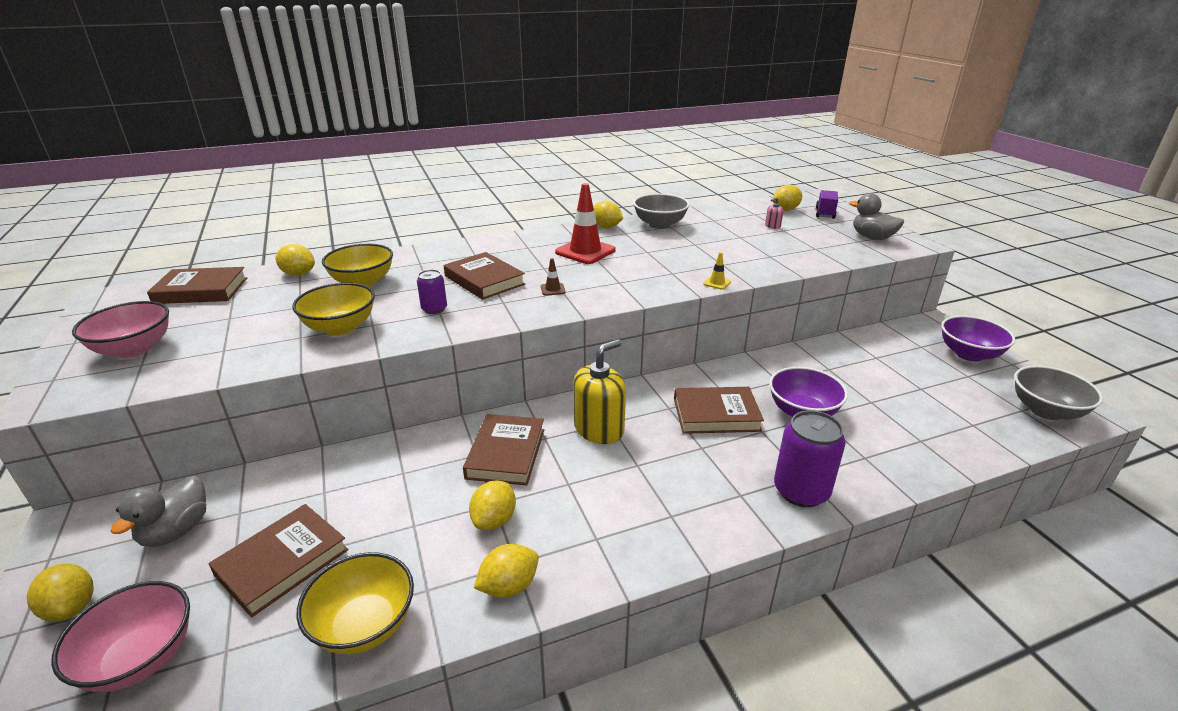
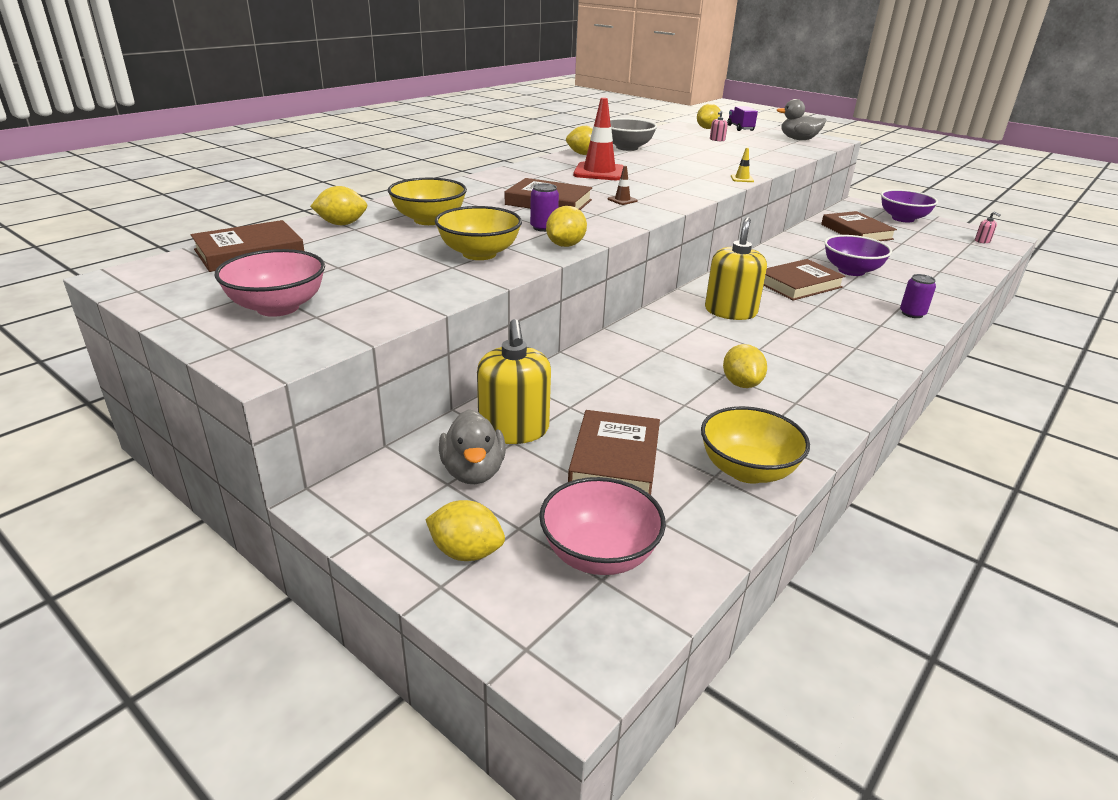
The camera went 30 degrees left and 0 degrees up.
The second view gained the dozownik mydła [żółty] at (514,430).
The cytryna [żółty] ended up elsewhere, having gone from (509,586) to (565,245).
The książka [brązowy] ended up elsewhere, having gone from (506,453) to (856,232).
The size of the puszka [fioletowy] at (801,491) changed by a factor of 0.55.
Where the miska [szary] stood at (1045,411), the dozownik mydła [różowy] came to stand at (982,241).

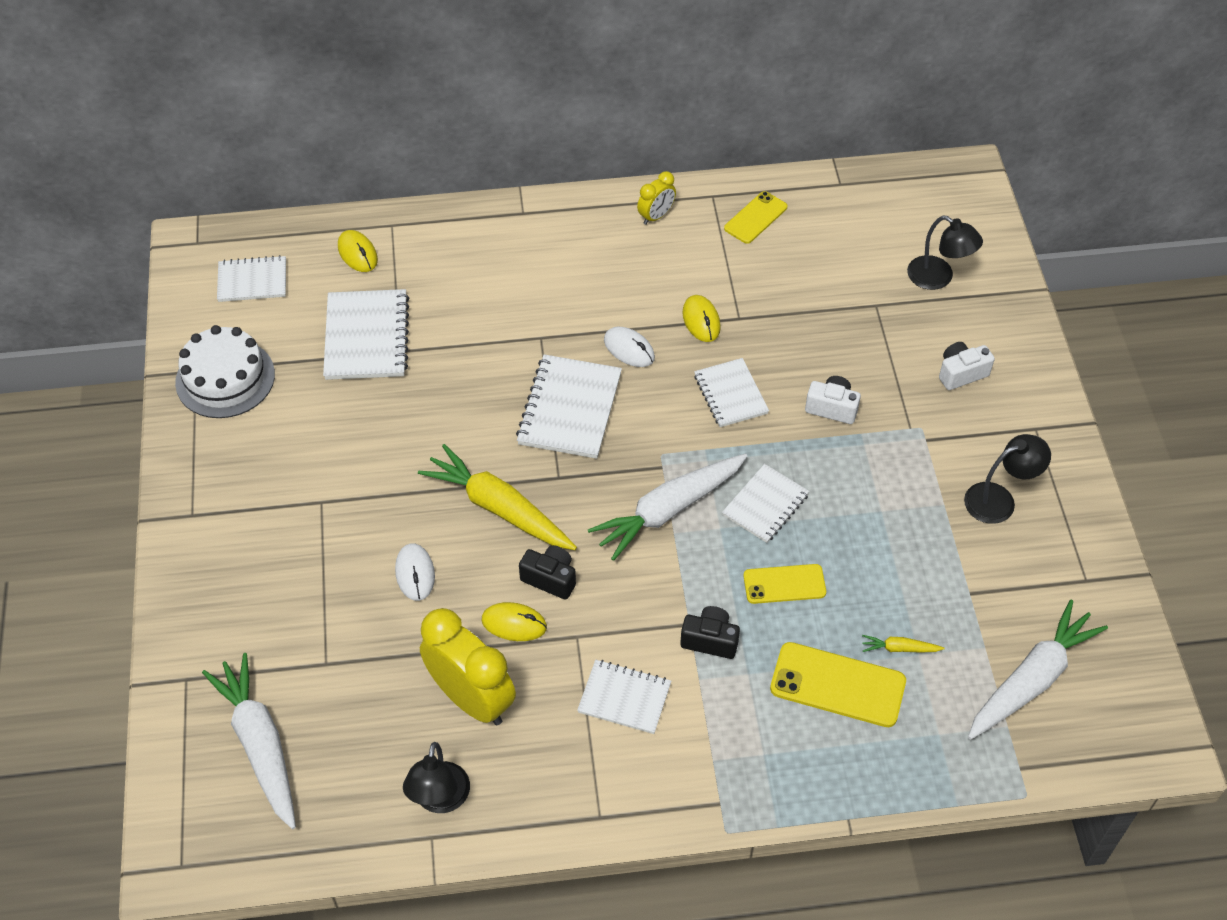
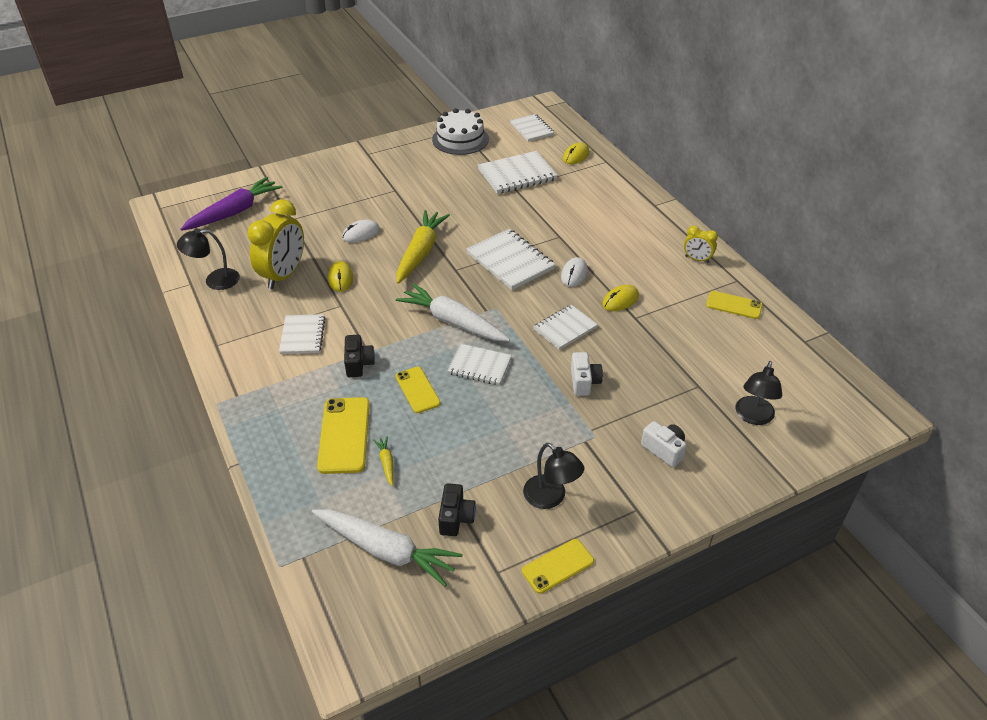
The camera went 70 degrees right and 10 degrees down.
What was the marchewka [biały] at (259,744) turned into the marchewka [fioletowy] at (235,212).
The aparat fotograficzny [czarny] ended up elsewhere, having gone from (550,578) to (456,518).
The zeszyt [biały] at (569,409) ended up facing another way, 60 degrees clockwise from before.
The second view gained the telefon [żółty] at (558,566).

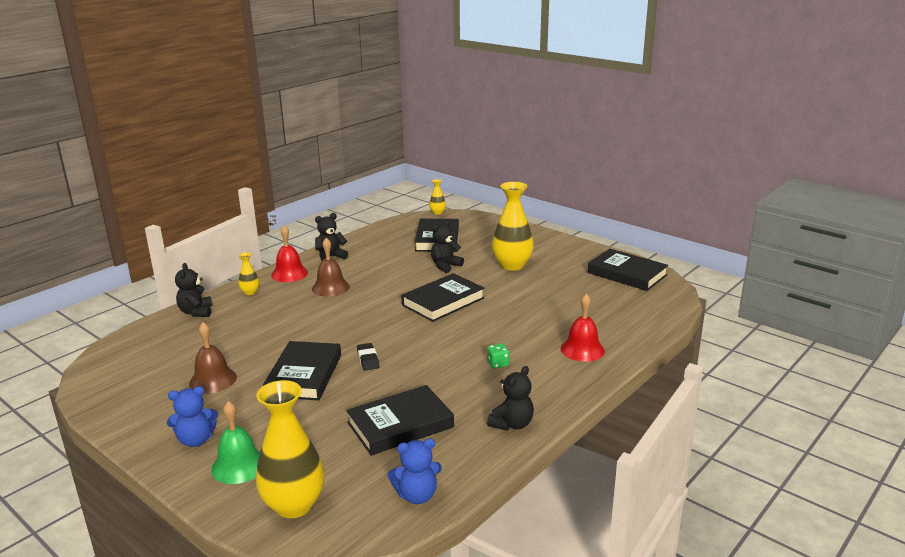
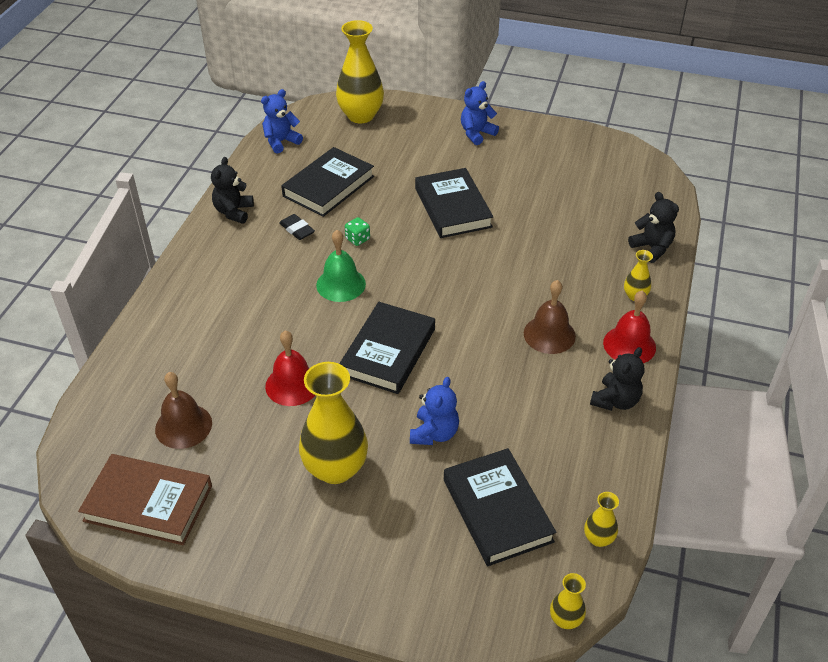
The camera went 155 degrees right and 20 degrees up.
What was the książka [czarny] at (627,274) turned into the książka [brązowy] at (148,503).
The dzwonek [brązowy] ended up elsewhere, having gone from (213,380) to (183,426).
The dzwonek [czerwony] ended up elsewhere, having gone from (582,349) to (292,385).
The gumka do mazania [czarny] ended up elsewhere, having gone from (368,359) to (297,230).
The dzwonek [zielony] ended up elsewhere, having gone from (239,465) to (341,284).
The kostka do gry [zielony] ended up elsewhere, having gone from (497,364) to (357,239).
What was the miś [czarny] at (445,266) turned into the miś [niebieski] at (434,433).
The second view gained the wazon [żółty] at (598,538).

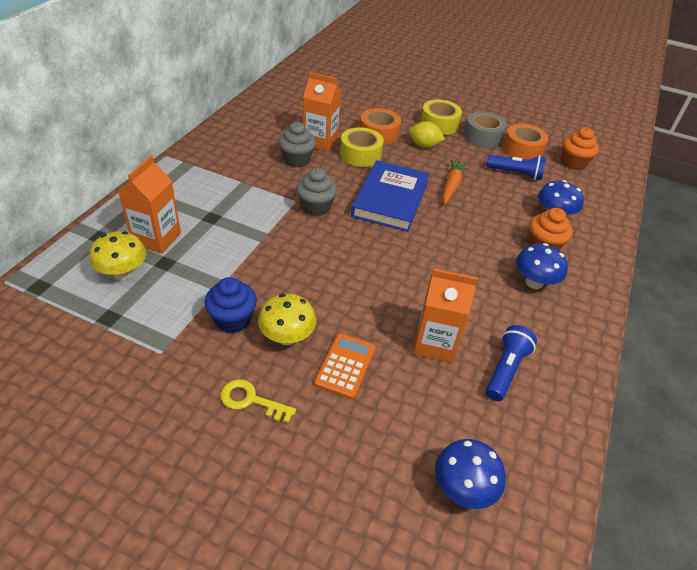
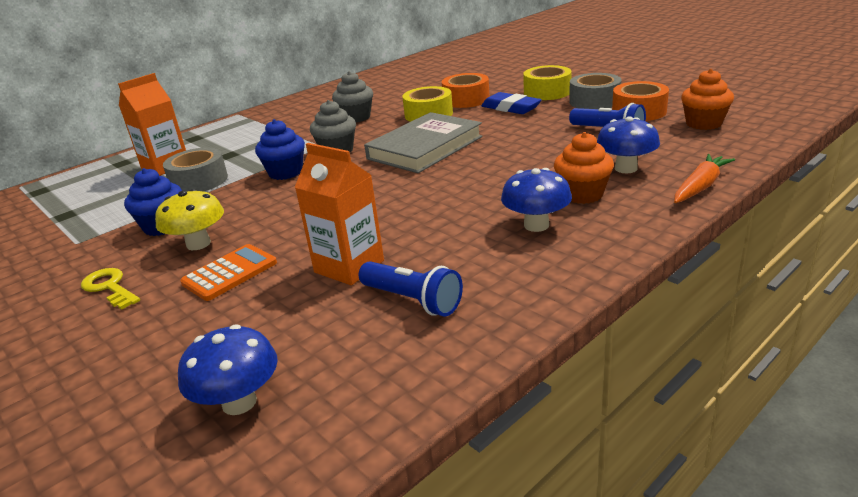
The camera went 30 degrees right and 15 degrees down.
The second view gained the taśma klejąca [szary] at (199,181).
The second view gained the muffinka [niebieski] at (285,172).
The latarka [niebieski] at (505,370) ended up facing another way, 75 degrees clockwise from before.
What was the książka [niebieski] at (390,199) turned into the książka [szary] at (425,148).
Where the cytryna [żółty] stood at (424,145), the gumka do mazania [niebieski] came to stand at (511,108).
The marchewka [pomarańczowy] ended up elsewhere, having gone from (451,186) to (700,186).
The second view lost the grzyb [żółty] at (123,273).
The second view lost the karton mleka [pomarańczowy] at (320,141).

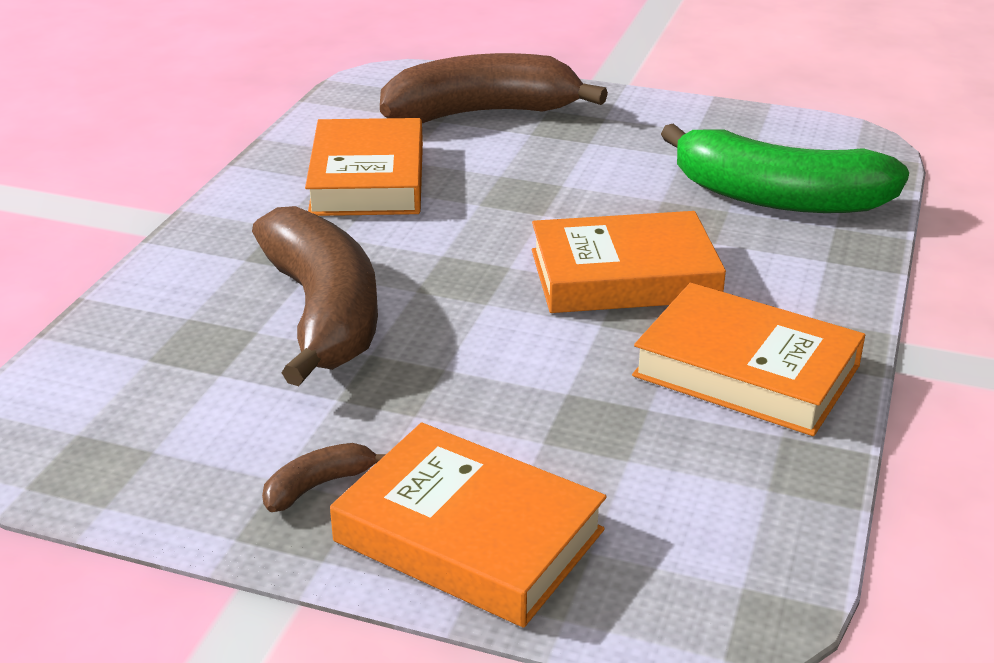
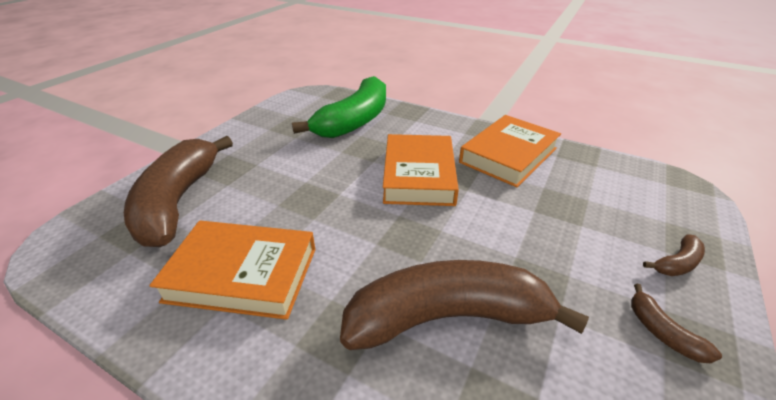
The camera went 80 degrees left and 5 degrees up.
Where the książka [pomarańczowy] stood at (469,535), the banan [brązowy] came to stand at (677,263).

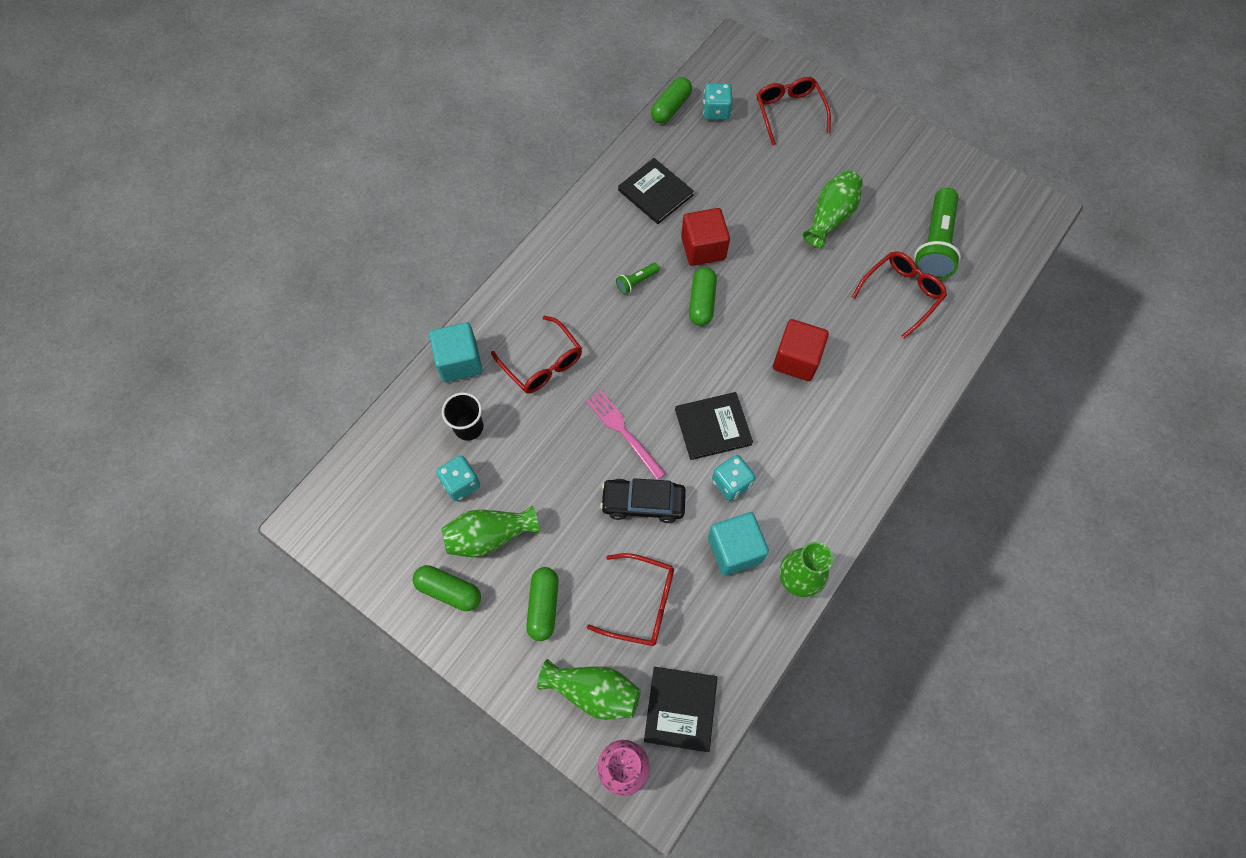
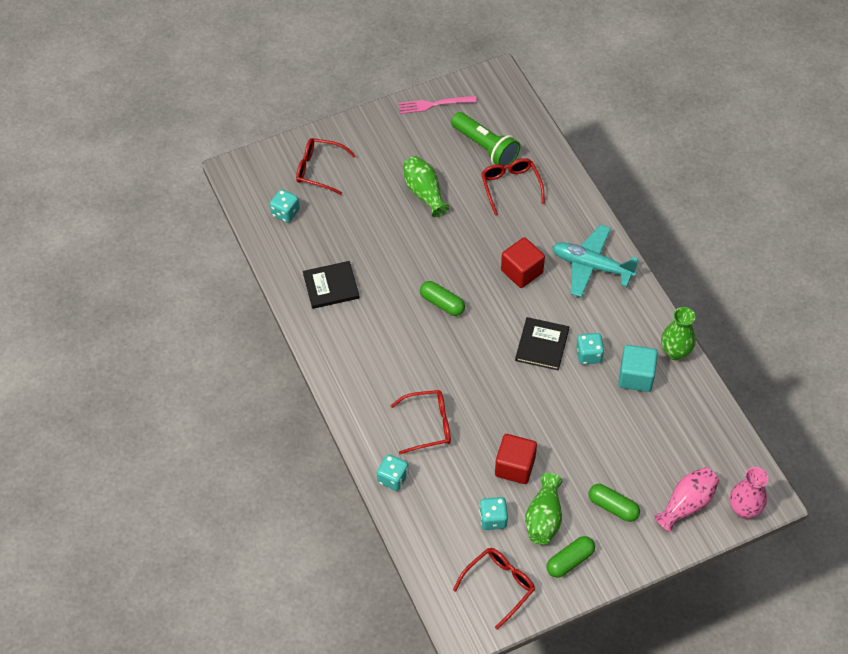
The camera went 60 degrees left and 10 degrees down.
Where the sześcian [turkusowy] stood at (459,362), the kostka do gry [turkusowy] came to stand at (393,478).
The widelec [różowy] ended up elsewhere, having gone from (623,431) to (433,104).
The okulary [czerwony] ended up elsewhere, having gone from (641,603) to (499,585).
The sześcian [czerwony] ended up elsewhere, having gone from (703,248) to (515,467).
The second view gained the samolot [turkusowy] at (592,266).
What was the wazon [zielony] at (593,691) turned into the wazon [różowy] at (686,504).
The second view lost the szklanka [czarny] at (469,427).
The second view lost the samochód [czarny] at (643,503).
The second view lost the latarka [zielony] at (636,282).
The second view lost the książka [czarny] at (680,709).
The second view lost the kapsułka [zielony] at (671,108).

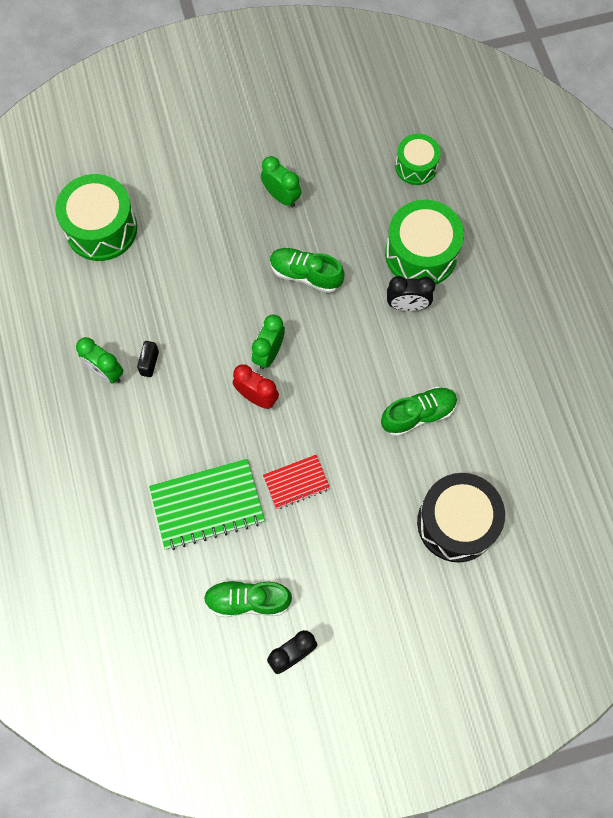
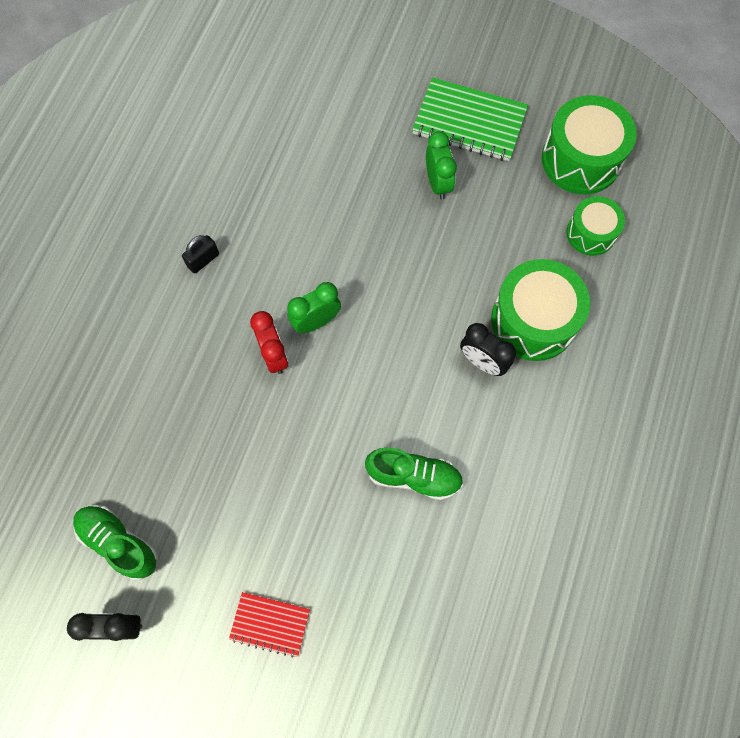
The camera went 35 degrees right and 0 degrees up.
The zeszyt [czerwony] ended up elsewhere, having gone from (296,482) to (270,624).
The zeszyt [zielony] ended up elsewhere, having gone from (207,505) to (469,122).
The bęben [zielony] ended up elsewhere, having gone from (101,228) to (581,159).
The second view lost the budzik [zielony] at (105,372).
The second view lost the but [zielony] at (305,275).
The second view lost the bęben [czarny] at (456,523).

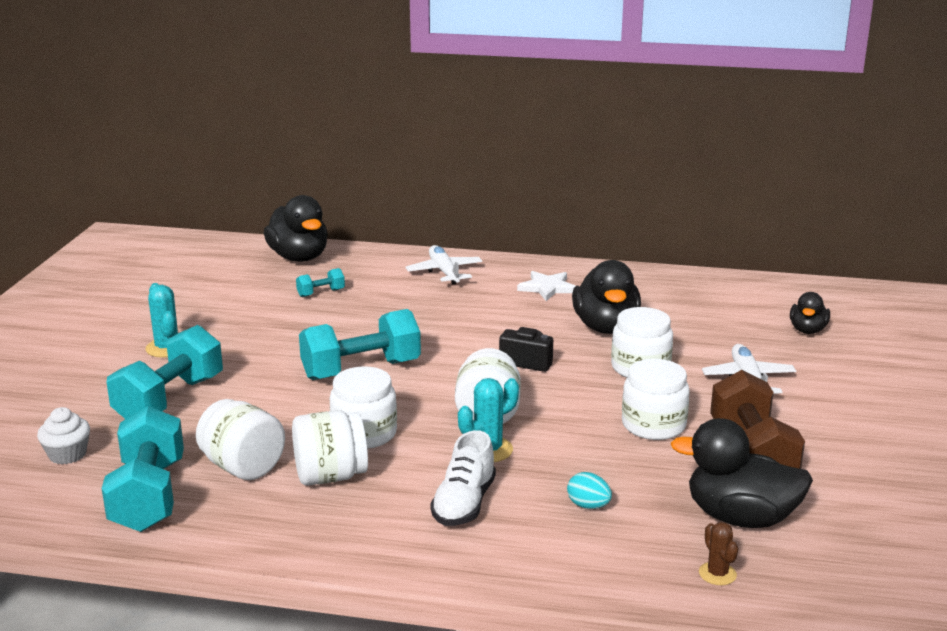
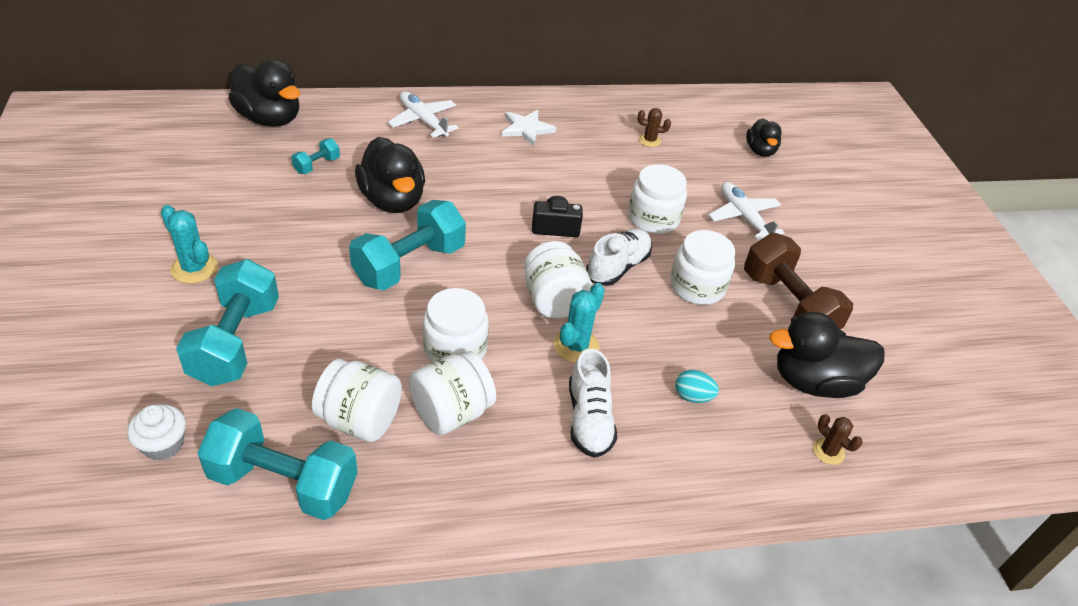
The camera went 25 degrees left and 20 degrees up.
The hantel [turkusowy] at (149,496) ended up facing another way, 45 degrees counterclockwise from before.
The kaczka [czarny] ended up elsewhere, having gone from (606,327) to (392,200).
The second view gained the but [biały] at (617,267).
The second view gained the kaktus [brązowy] at (649,140).

